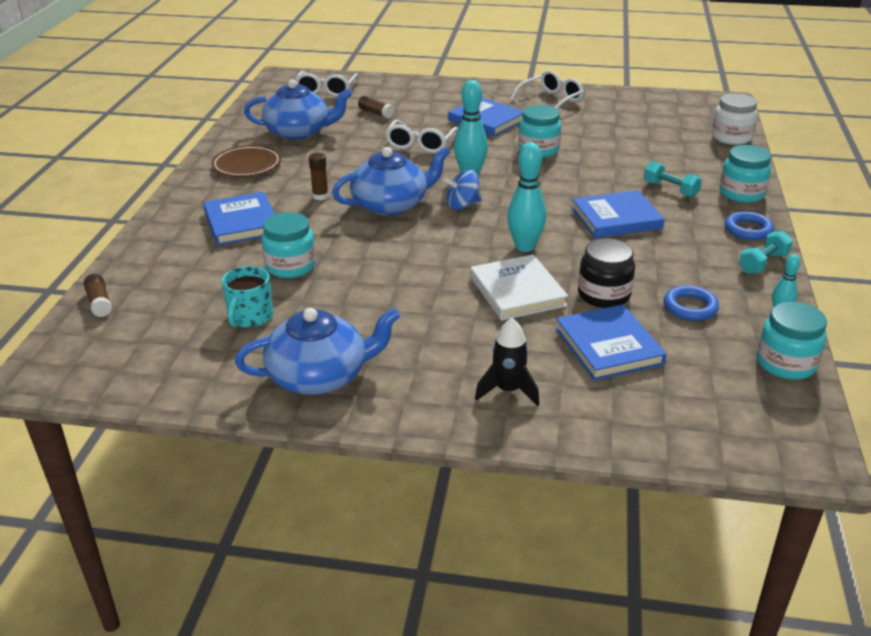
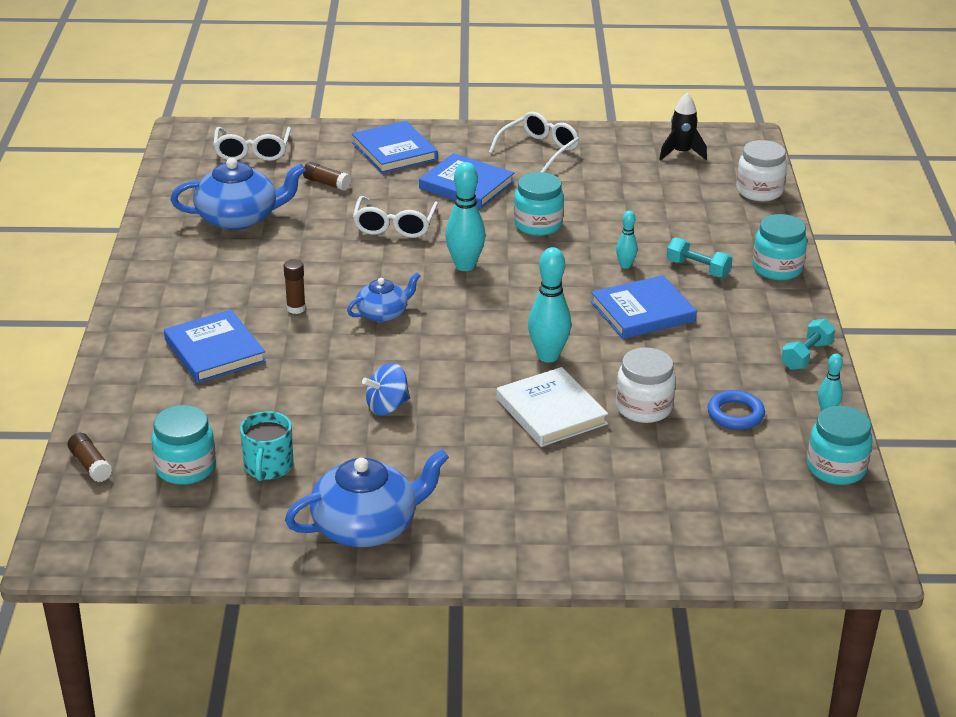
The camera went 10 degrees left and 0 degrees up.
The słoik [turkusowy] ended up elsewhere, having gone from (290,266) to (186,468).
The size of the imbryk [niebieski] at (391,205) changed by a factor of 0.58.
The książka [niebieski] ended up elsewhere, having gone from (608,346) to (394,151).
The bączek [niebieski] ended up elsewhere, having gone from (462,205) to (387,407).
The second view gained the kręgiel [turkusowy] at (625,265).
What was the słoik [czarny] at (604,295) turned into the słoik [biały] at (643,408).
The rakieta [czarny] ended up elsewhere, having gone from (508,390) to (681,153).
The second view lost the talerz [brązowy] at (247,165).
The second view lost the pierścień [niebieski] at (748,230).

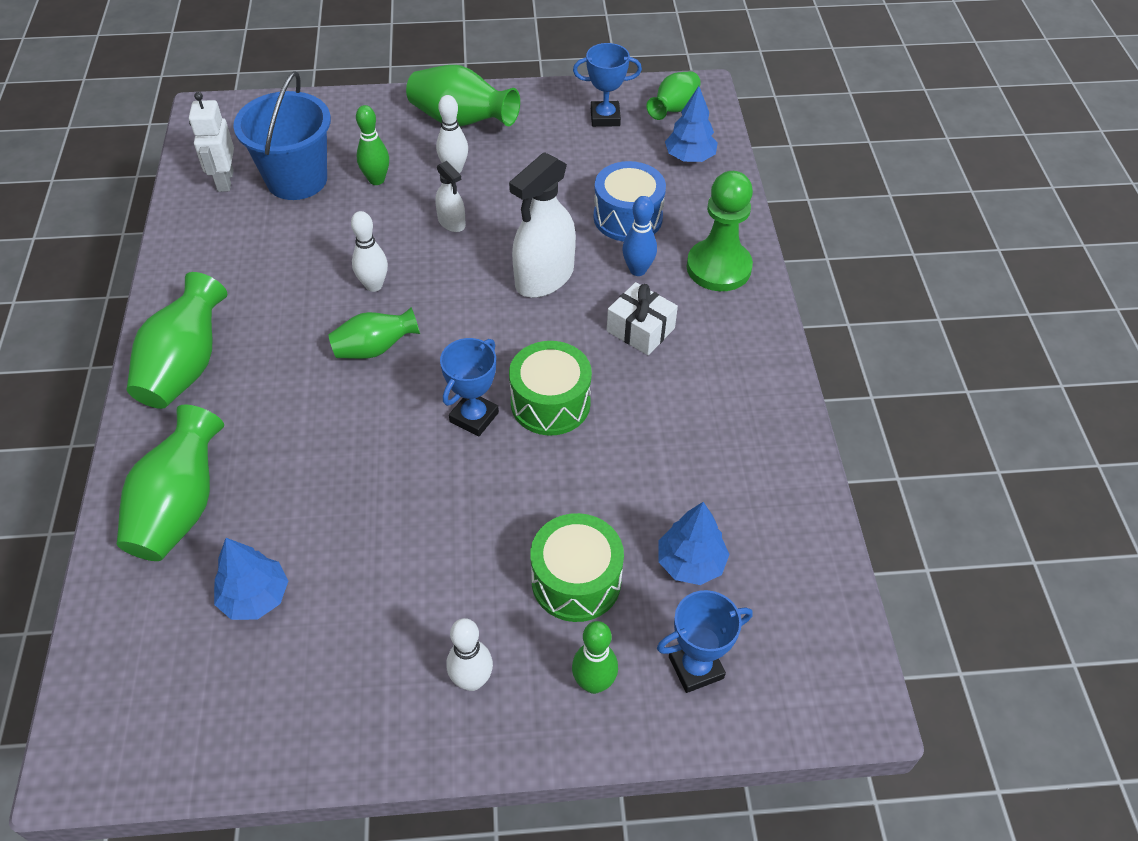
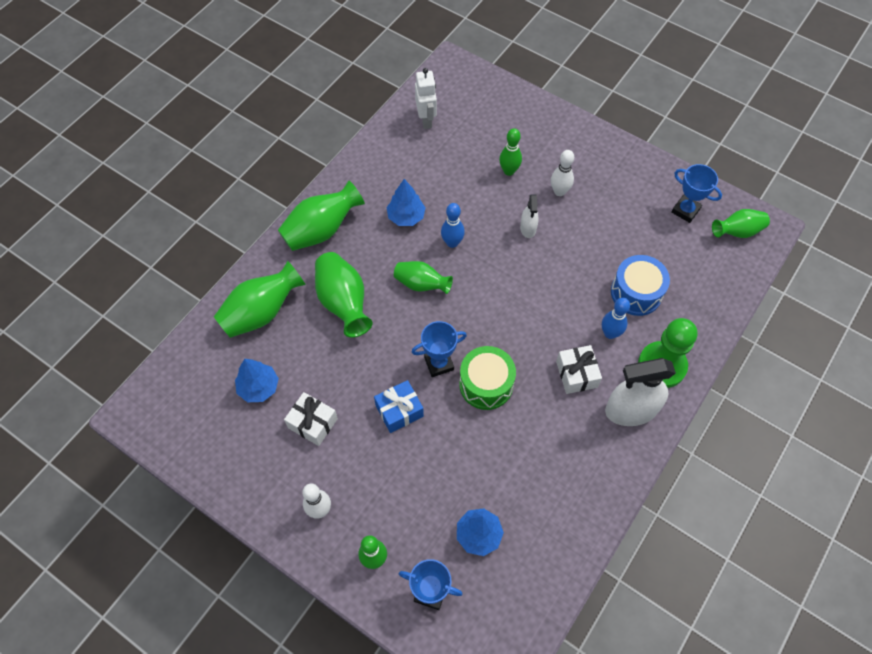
The camera went 40 degrees right and 10 degrees up.
The second view gained the prezent [biały] at (313,423).
The wazon [zielony] ended up elsewhere, having gone from (461,121) to (343,303).
The second view gained the prezent [niebieski] at (399,411).
The drzewko [niebieski] ended up elsewhere, having gone from (689,157) to (406,216).
The robot [biały] at (225,181) ended up facing another way, 135 degrees clockwise from before.
What was the kręgiel [biały] at (374,285) turned into the kręgiel [niebieski] at (452,243).
The spryskiwacz [biały] ended up elsewhere, having gone from (544,278) to (631,410).
The second view lost the wiadro [niebieski] at (297,179).
The second view lost the bęben [zielony] at (576,580).

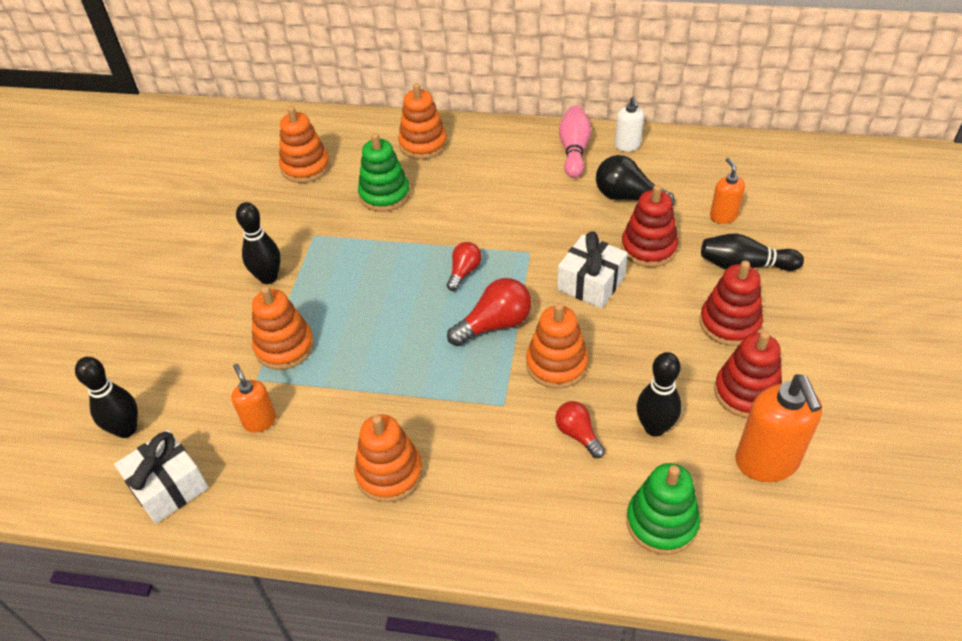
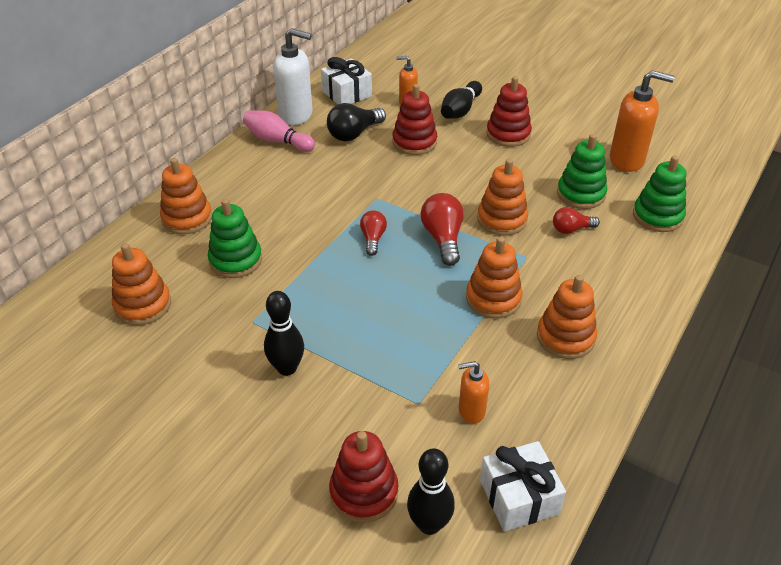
The camera went 70 degrees left and 5 degrees down.
The size of the dozownik mydła [biały] at (627,145) changed by a factor of 1.80.
The prezent [biały] ended up elsewhere, having gone from (591,283) to (347,94).
The zabawka nakładanka [czerwony] ended up elsewhere, having gone from (746,392) to (364,492).
The żarówka [czerwony] at (464,272) ended up facing another way, 45 degrees clockwise from before.
The zabawka nakładanka [pomarańczowy] ended up elsewhere, having gone from (284,347) to (493,299).
Where the kręgiel [czarny] stood at (654,427), the zabawka nakładanka [zielony] came to stand at (581,194).

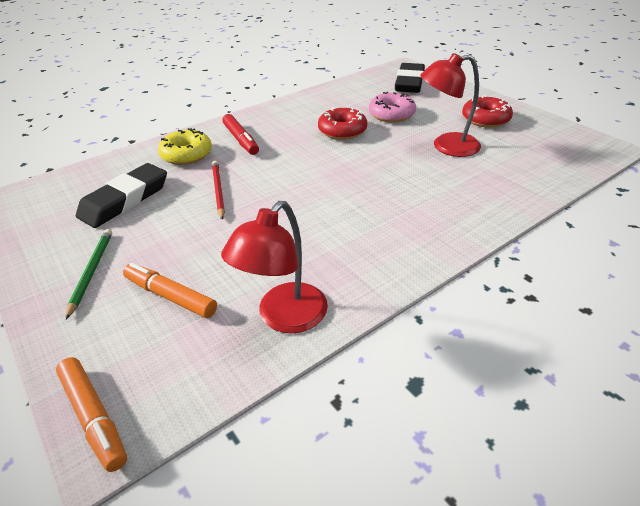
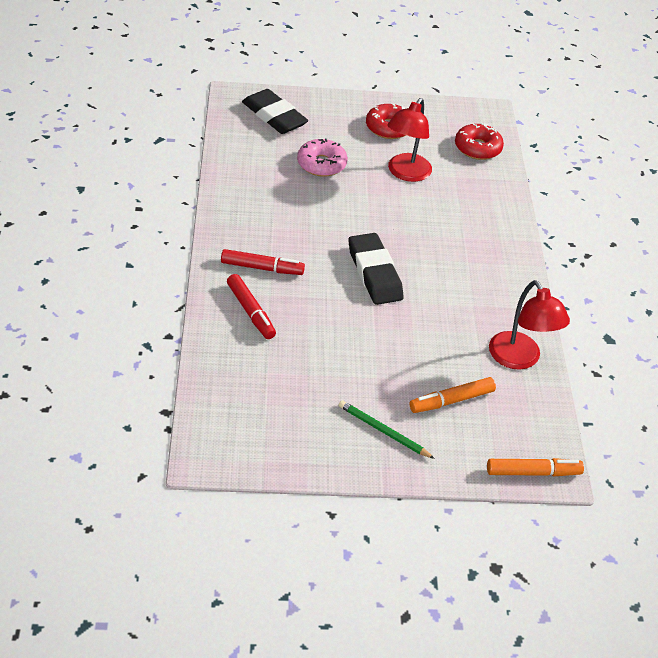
The camera went 60 degrees left and 5 degrees up.
Where the donut [żółty] stood at (186,154), the flamaster [czerwony] came to stand at (250,311).
The gumka do mazania [czarny] ended up elsewhere, having gone from (125,200) to (374,273).
The donut [czerwony] ended up elsewhere, having gone from (342,131) to (477,148).
The second view lost the ołówek [czerwony] at (218,190).

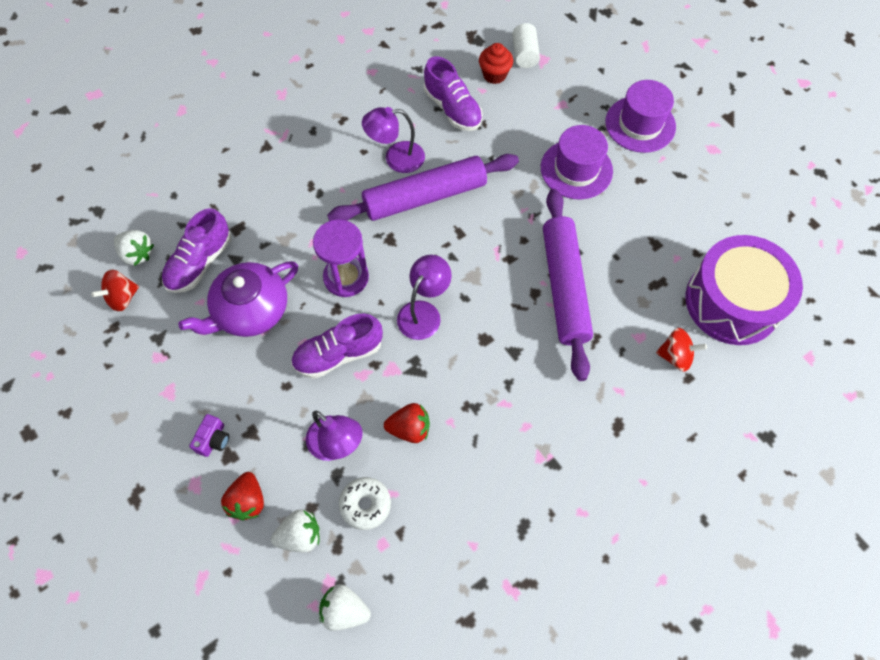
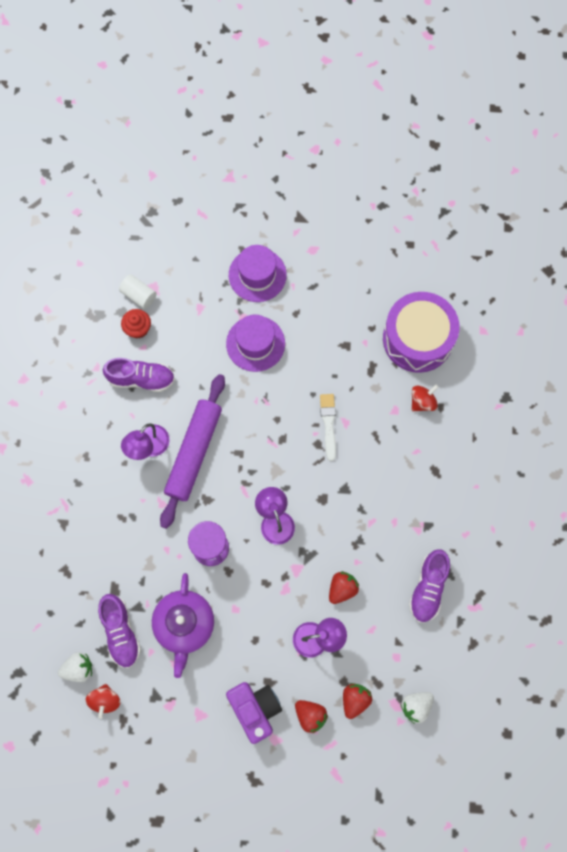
The camera went 50 degrees left and 10 degrees up.
The size of the aparat fotograficzny [fioletowy] at (213,440) changed by a factor of 2.02.
Where the wałek do ciasta [fioletowy] stood at (564,287), the pędzel [biały] came to stand at (328,424).
What was the truskawka [biały] at (300,535) turned into the truskawka [czerwony] at (355,699).
The but [fioletowy] ended up elsewhere, having gone from (338,354) to (428,588).
The second view lost the donut [biały] at (365,505).

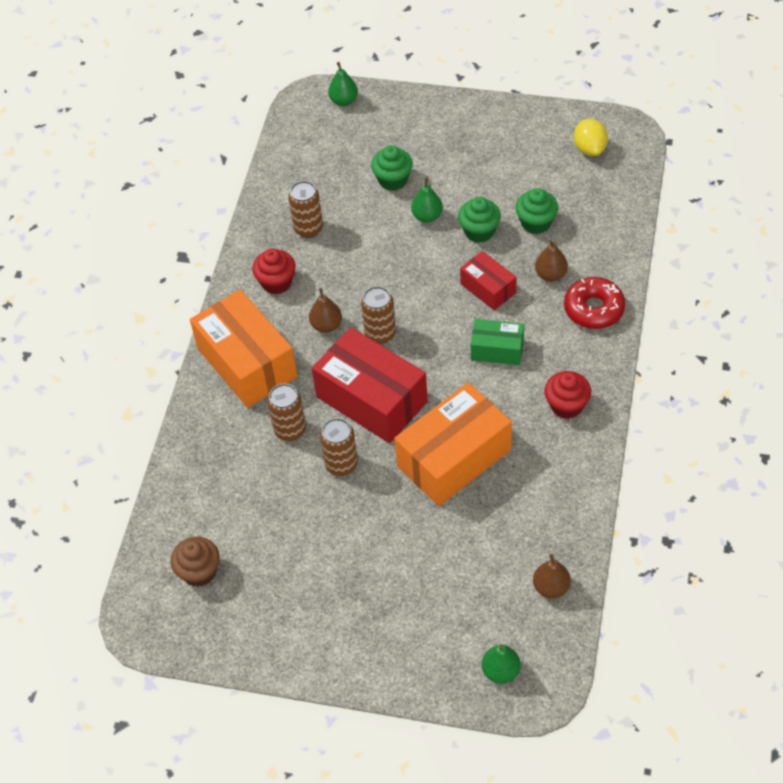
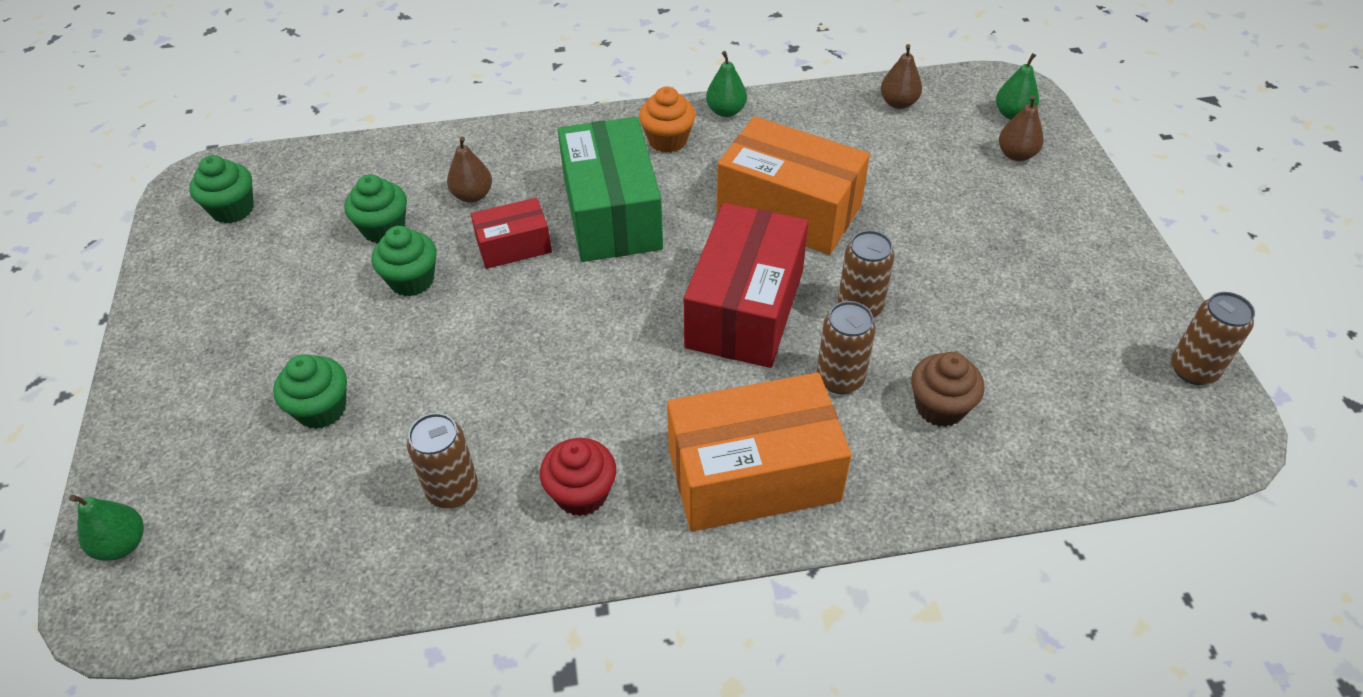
The camera went 115 degrees left and 5 degrees down.
Where the cytryna [żółty] stood at (589,148), the muffinka [zielony] came to stand at (232,209).
The pudełko [czerwony] at (488,288) ended up facing another way, 45 degrees clockwise from before.
The size of the pudełko [zielony] at (497,349) changed by a factor of 1.89.
What was the muffinka [czerwony] at (566,405) turned into the muffinka [pomarańczowy] at (667,140).
The pudełko [pomarańczowy] at (247,363) ended up facing another way, 45 degrees clockwise from before.
The gruszka [zielony] ended up elsewhere, having gone from (427,216) to (726,111).
The muffinka [brązowy] ended up elsewhere, having gone from (199,571) to (940,407).
The gruszka [brązowy] ended up elsewhere, having gone from (326,325) to (1016,154).
The puszka [brązowy] ended up elsewhere, having gone from (380,334) to (1193,370).
The second view lost the donut [czerwony] at (594,309).

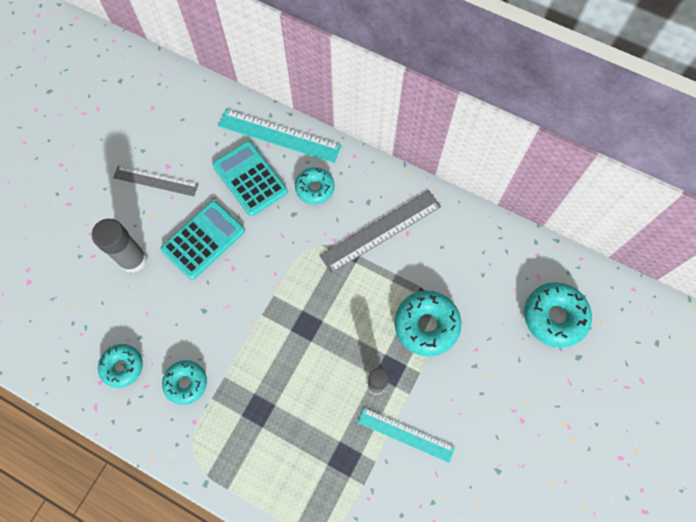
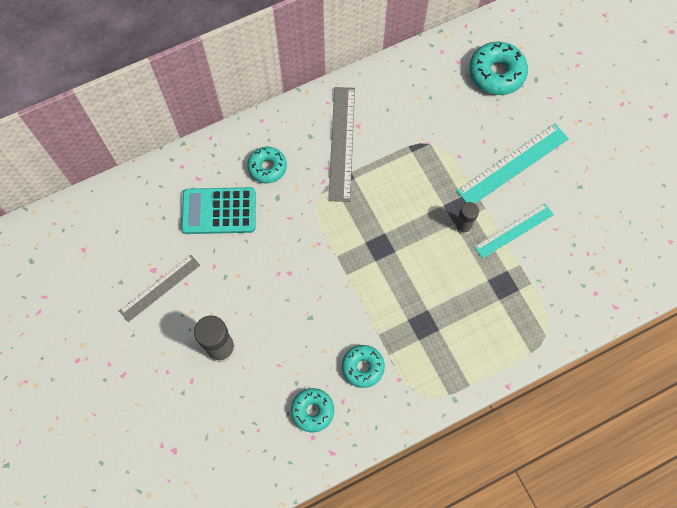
The camera went 55 degrees left and 0 degrees up.
The linijka [turkusowy] ended up elsewhere, having gone from (279,136) to (513,164).
The second view lost the kalkulator [turkusowy] at (203,240).
The second view lost the donut [turkusowy] at (426,325).

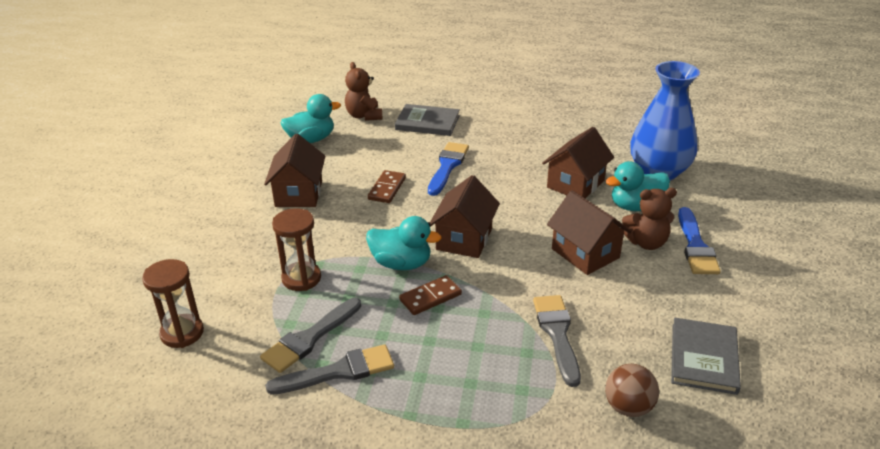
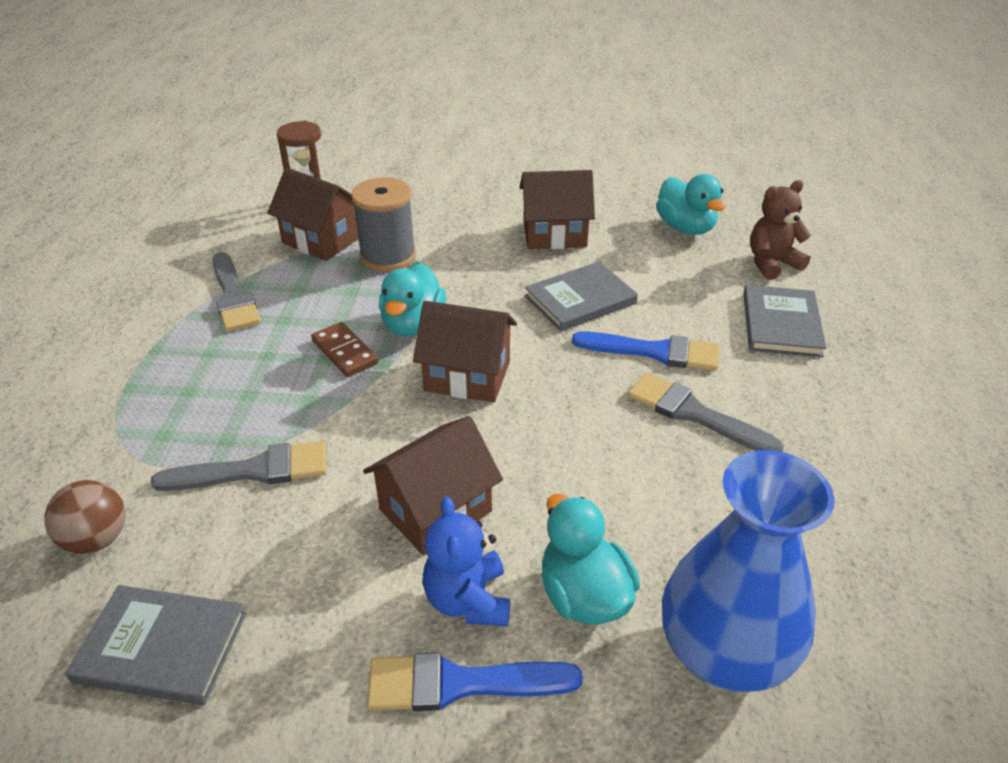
The camera went 85 degrees right and 5 degrees up.
The domek [brązowy] ended up elsewhere, having gone from (575,184) to (321,240).
Where the klepsydra [brązowy] stood at (301,278), the szpulka [szary] came to stand at (388,256).
What was the miś [brązowy] at (646,242) turned into the miś [niebieski] at (468,600).
Where the kostka domina [brązowy] stood at (387,189), the książka [szary] came to stand at (580,300).
The pędzel [szary] ended up elsewhere, having gone from (310,338) to (695,414).

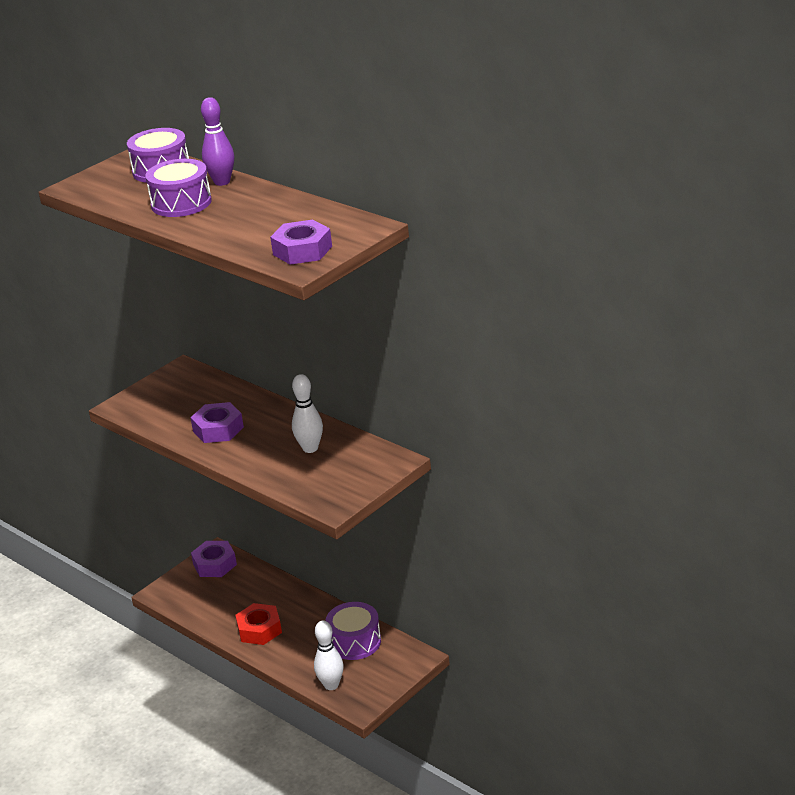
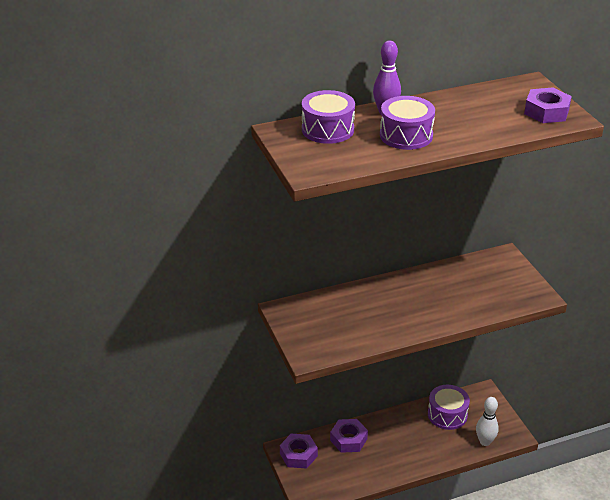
The camera went 65 degrees left and 5 degrees up.
The nakrętka [fioletowy] ended up elsewhere, having gone from (218,429) to (348,439).
The second view lost the nakrętka [czerwony] at (259,630).
The second view lost the kręgiel [biały] at (310,448).

